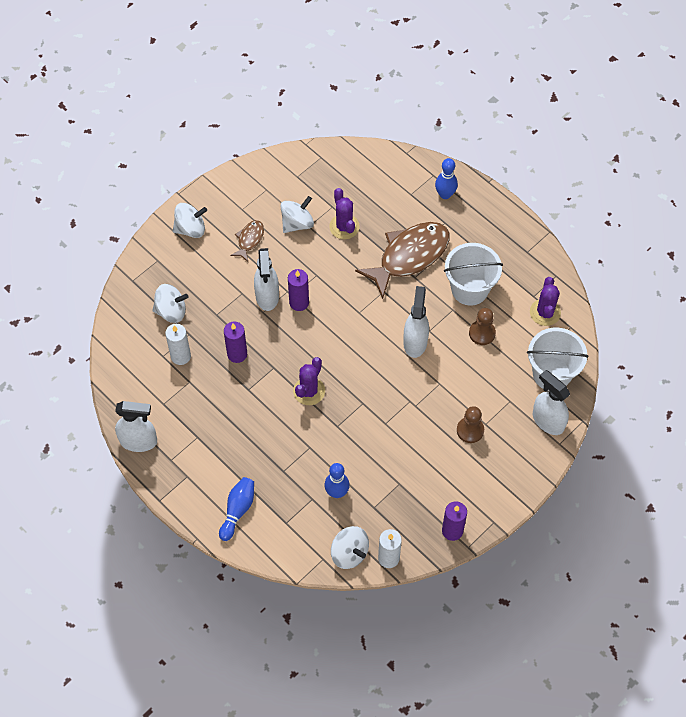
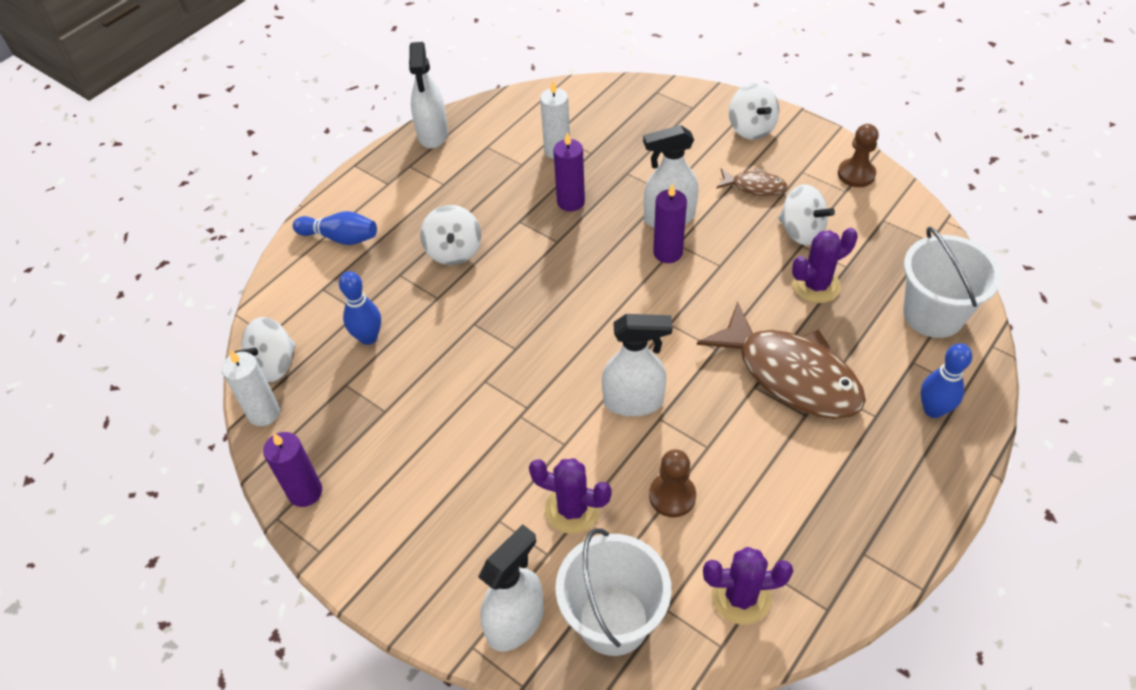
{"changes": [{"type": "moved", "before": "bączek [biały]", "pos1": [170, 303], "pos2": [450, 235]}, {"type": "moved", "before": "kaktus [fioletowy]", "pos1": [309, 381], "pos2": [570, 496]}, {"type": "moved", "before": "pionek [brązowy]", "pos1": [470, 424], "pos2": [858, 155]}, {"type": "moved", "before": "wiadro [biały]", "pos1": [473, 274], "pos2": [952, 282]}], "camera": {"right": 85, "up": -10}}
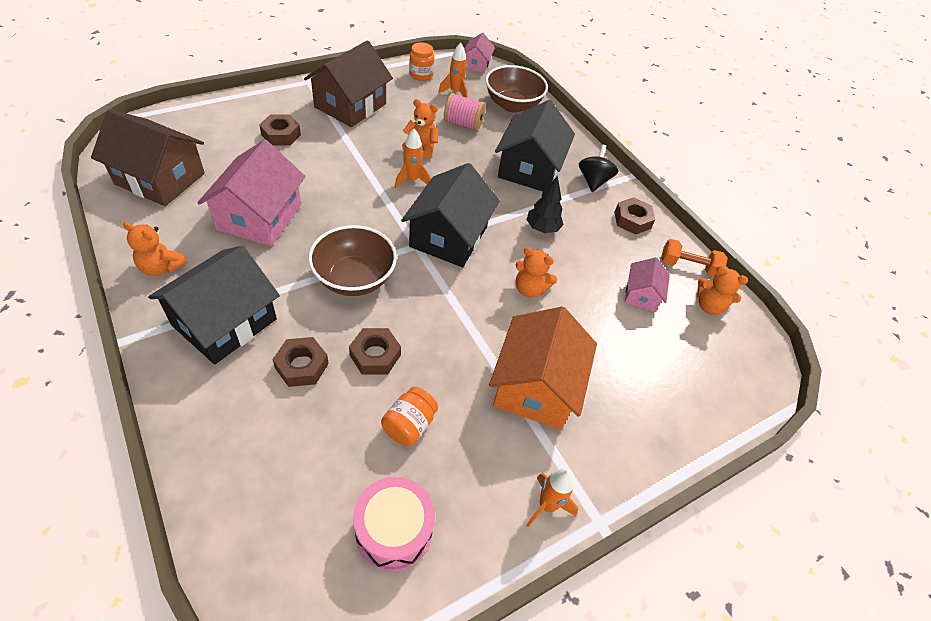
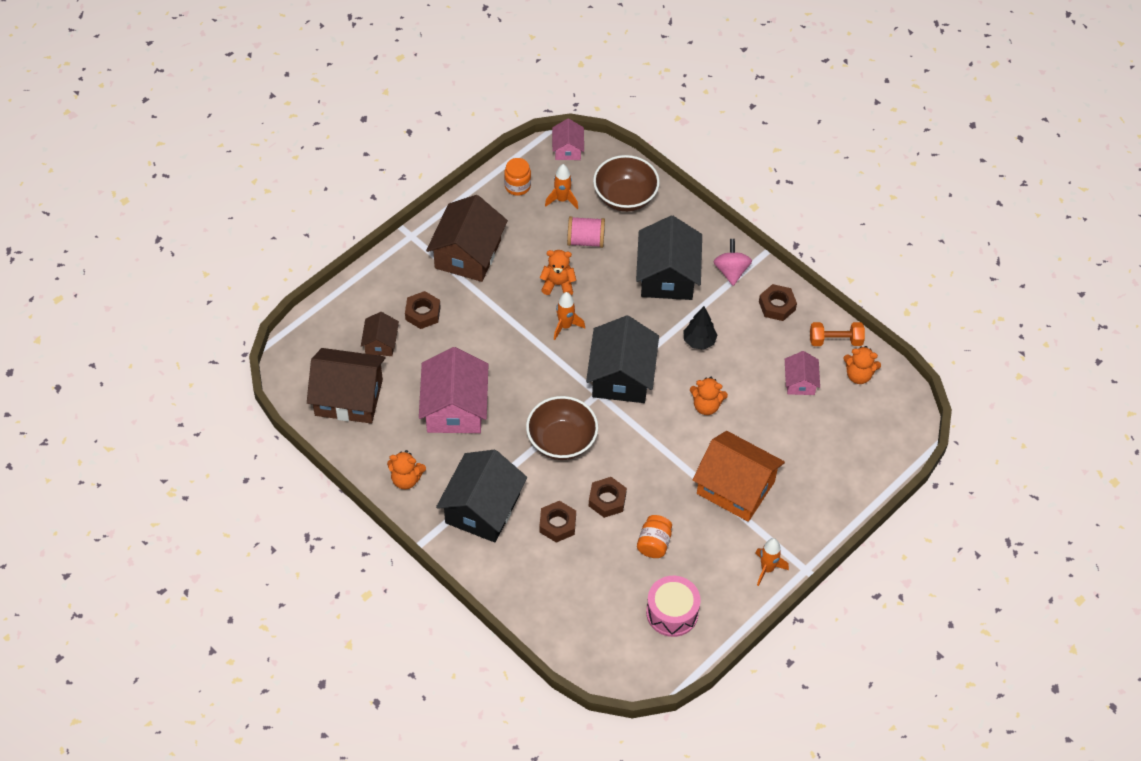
{"changes": [{"type": "added", "after": "domek [brązowy]", "pos2": [380, 334]}, {"type": "turned", "before": "domek [pomarańczowy]", "pos1": [543, 368], "pos2": [739, 476], "turn": -60}, {"type": "recoloured", "before": "bączek [czarny]", "after": "bączek [różowy]", "pos1": [598, 168], "pos2": [732, 262]}], "camera": {"right": -10, "up": 5}}
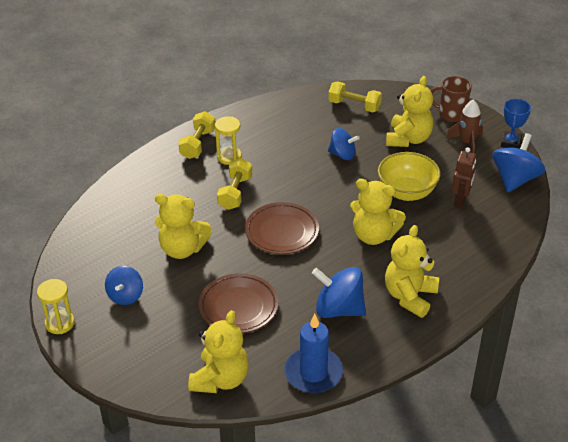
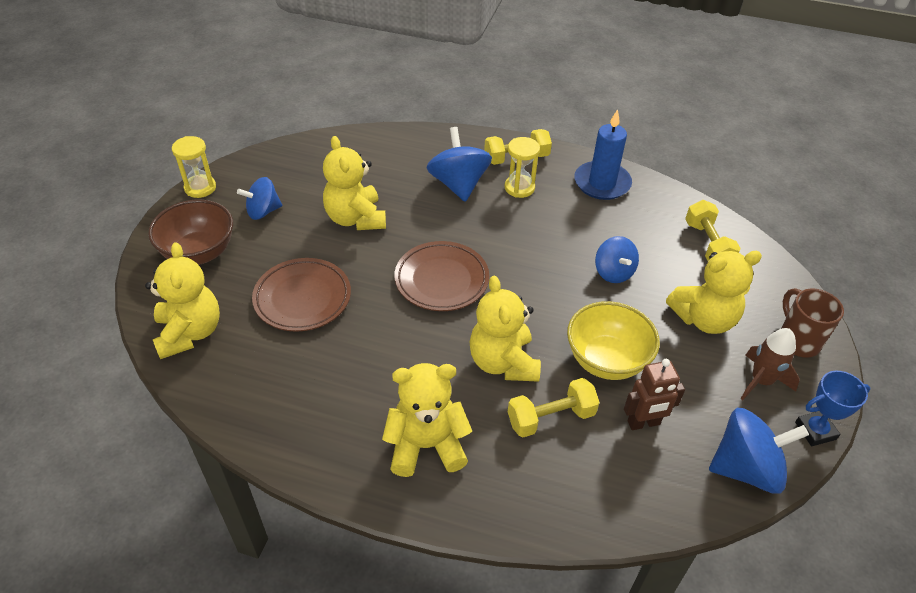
{"changes": [{"type": "turned", "before": "miś [żółty]", "pos1": [218, 351], "pos2": [182, 300], "turn": -90}, {"type": "added", "after": "miska [brązowy]", "pos2": [190, 232]}, {"type": "moved", "before": "bączek [niebieski]", "pos1": [339, 292], "pos2": [459, 164]}, {"type": "moved", "before": "hantel [żółty]", "pos1": [234, 184], "pos2": [554, 407]}, {"type": "moved", "before": "świeca [niebieski]", "pos1": [314, 353], "pos2": [603, 154]}], "camera": {"right": 55, "up": 5}}
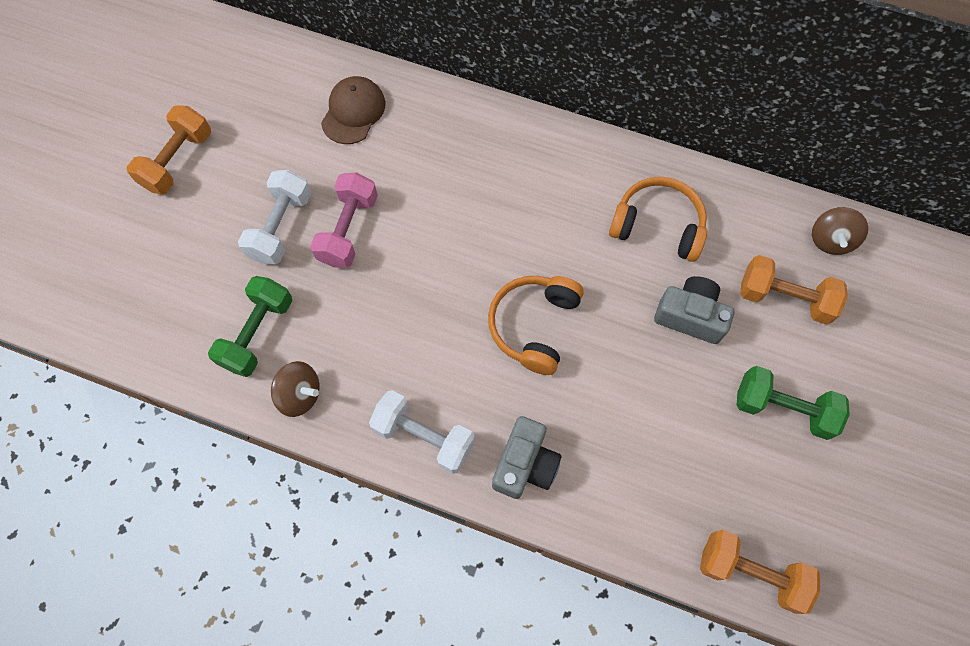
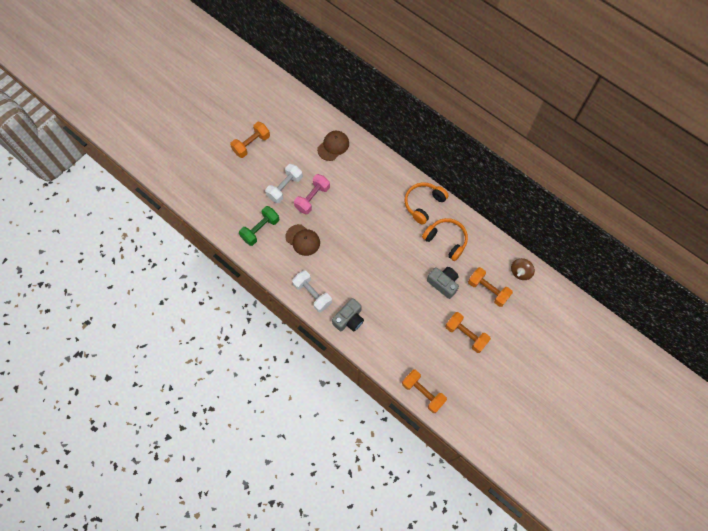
{"changes": [{"type": "added", "after": "czapka [brązowy]", "pos2": [302, 240]}, {"type": "moved", "before": "słuchawki [pomarańczowy]", "pos1": [536, 325], "pos2": [427, 203]}, {"type": "recoloured", "before": "hantel [zielony]", "after": "hantel [pomarańczowy]", "pos1": [793, 403], "pos2": [468, 332]}, {"type": "removed", "before": "bączek [brązowy]", "pos1": [295, 389]}], "camera": {"right": 20, "up": 0}}
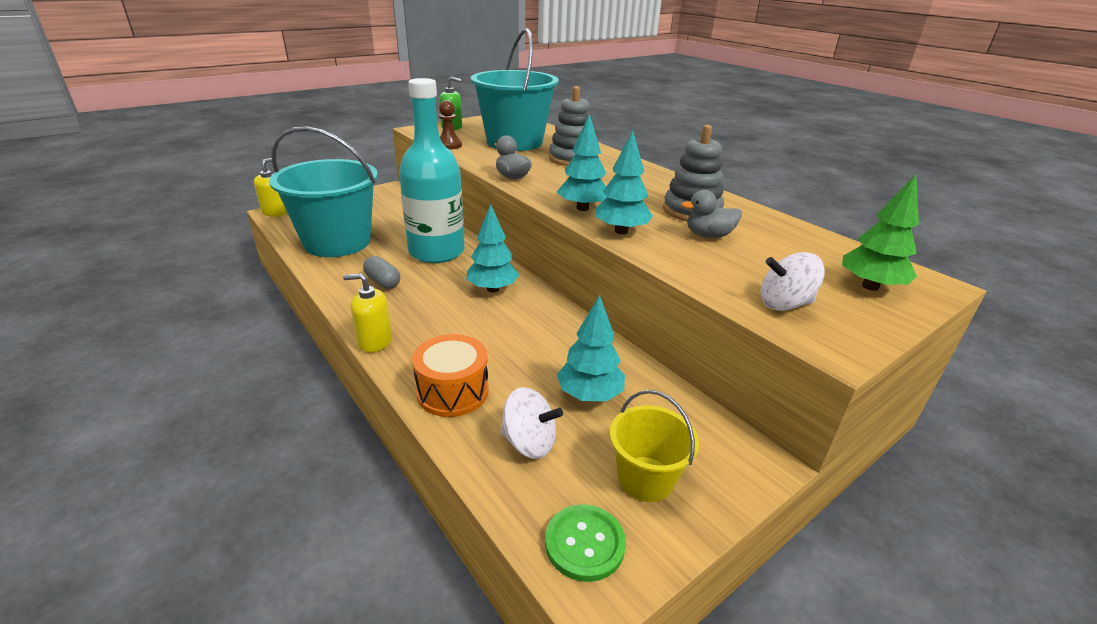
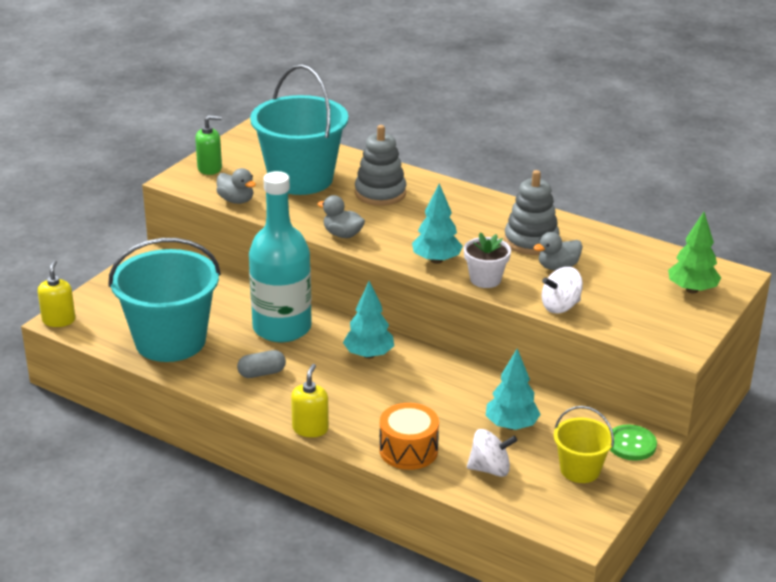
{"changes": [{"type": "replaced", "before": "pionek [brązowy]", "after": "kaczka [szary]", "pos1": [450, 125], "pos2": [236, 186]}, {"type": "turned", "before": "kapsułka [szary]", "pos1": [381, 272], "pos2": [261, 364], "turn": -45}, {"type": "turned", "before": "dozownik mydła [żółty]", "pos1": [367, 313], "pos2": [310, 400], "turn": 120}, {"type": "replaced", "before": "drzewko [turkusowy]", "after": "doniczka [biały]", "pos1": [624, 182], "pos2": [487, 260]}, {"type": "moved", "before": "bączek [biały]", "pos1": [792, 281], "pos2": [562, 290]}, {"type": "moved", "before": "guzik [zielony]", "pos1": [585, 543], "pos2": [633, 442]}], "camera": {"right": -20, "up": 0}}
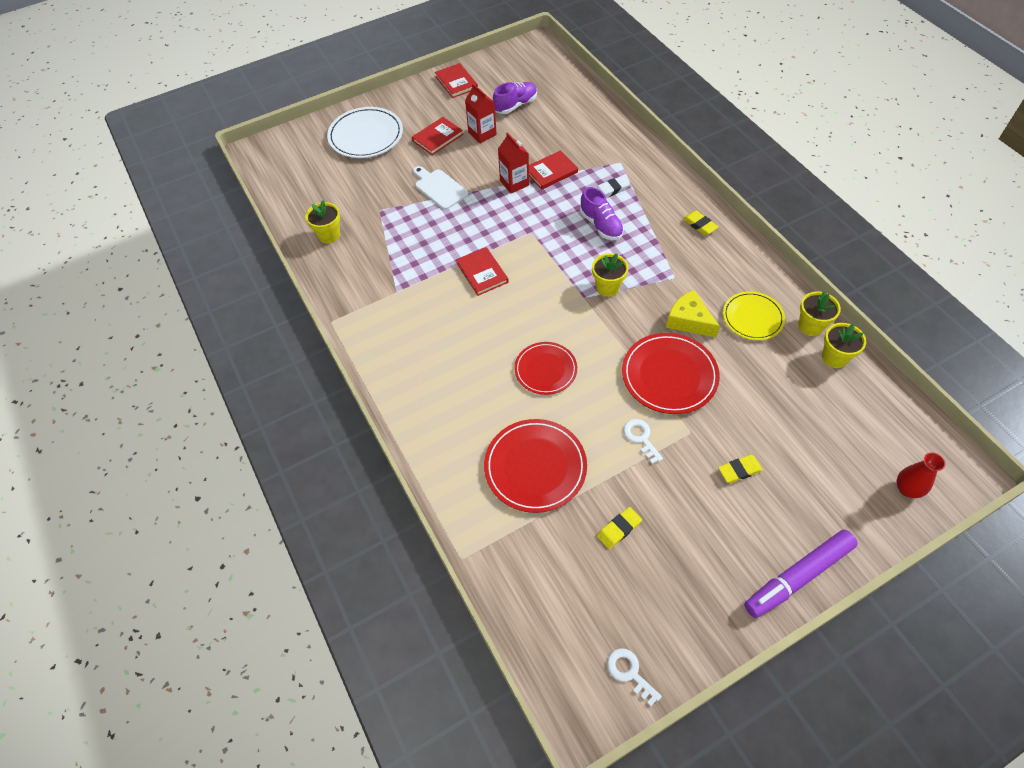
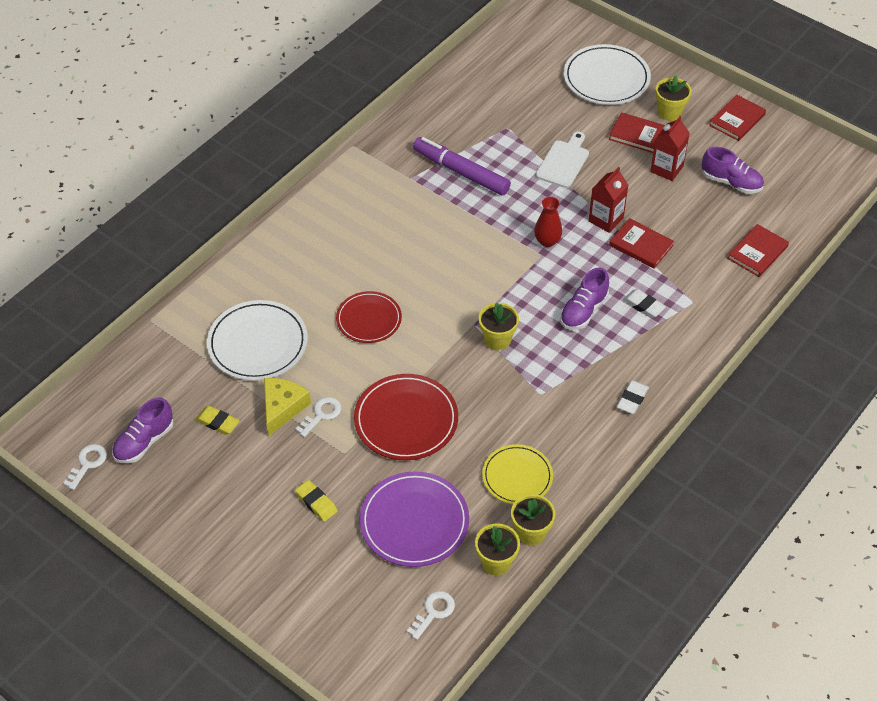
{"changes": [{"type": "added", "after": "but [fioletowy]", "pos2": [143, 430]}, {"type": "recoloured", "before": "talerz [czerwony]", "after": "talerz [biały]", "pos1": [535, 466], "pos2": [257, 340]}, {"type": "moved", "before": "ser [żółty]", "pos1": [693, 313], "pos2": [287, 407]}, {"type": "added", "after": "talerz [fioletowy]", "pos2": [414, 519]}, {"type": "added", "after": "klucz [biały]", "pos2": [431, 615]}, {"type": "moved", "before": "flamaster [fioletowy]", "pos1": [801, 574], "pos2": [462, 166]}, {"type": "moved", "before": "wazon [czerwony]", "pos1": [921, 475], "pos2": [548, 222]}, {"type": "recoloured", "before": "gumka do mazania [żółty]", "after": "gumka do mazania [biały]", "pos1": [701, 223], "pos2": [633, 397]}, {"type": "moved", "before": "doniczka [żółty]", "pos1": [322, 221], "pos2": [673, 98]}, {"type": "moved", "before": "książka [czerwony]", "pos1": [482, 271], "pos2": [758, 250]}], "camera": {"right": 65, "up": -5}}
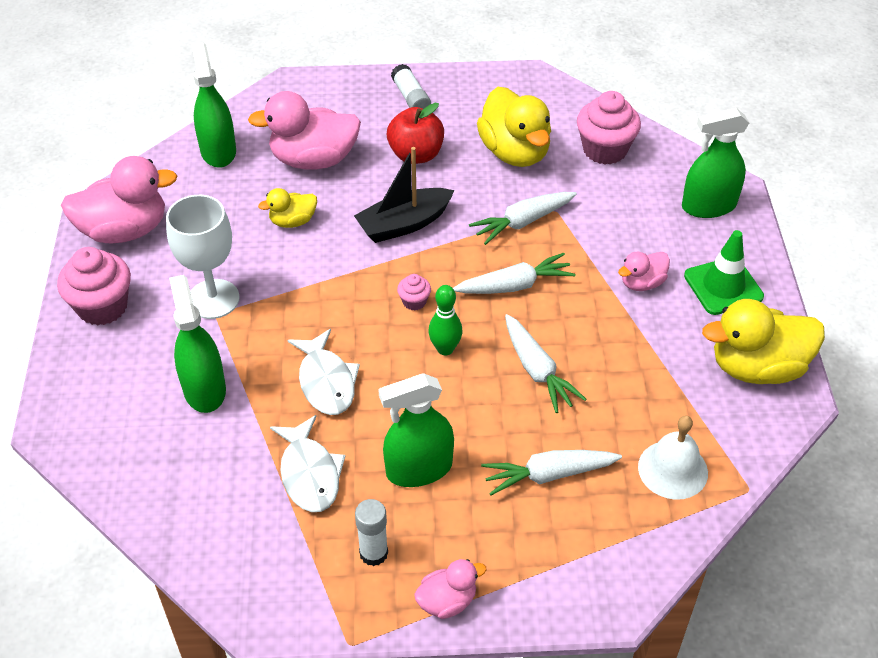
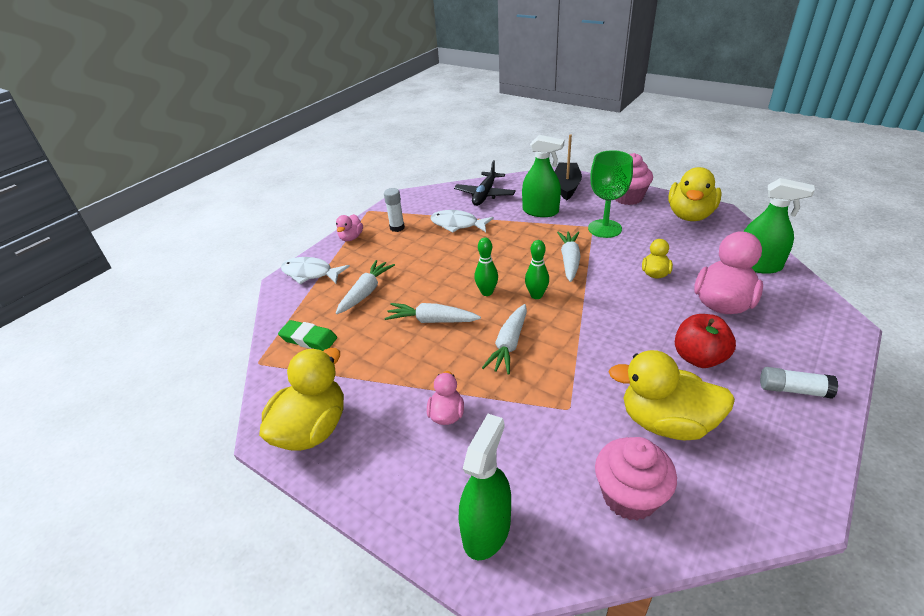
{"changes": [{"type": "replaced", "before": "dzwonek [biały]", "after": "gumka do mazania [zielony]", "pos1": [673, 458], "pos2": [307, 335]}, {"type": "moved", "before": "ryba [biały]", "pos1": [324, 372], "pos2": [315, 270]}, {"type": "added", "after": "samolot [czarny]", "pos2": [485, 183]}, {"type": "replaced", "before": "muffinka [różowy]", "after": "kręgiel [zielony]", "pos1": [414, 292], "pos2": [537, 269]}, {"type": "moved", "before": "łódka [czarny]", "pos1": [404, 195], "pos2": [568, 167]}, {"type": "moved", "before": "marchewka [biały]", "pos1": [523, 218], "pos2": [569, 257]}, {"type": "recoloured", "before": "kielich [biały]", "after": "kielich [zielony]", "pos1": [203, 257], "pos2": [610, 194]}, {"type": "recoloured", "before": "kaczka [różowy]", "after": "kaczka [żółty]", "pos1": [119, 200], "pos2": [694, 194]}, {"type": "removed", "before": "spryskiwacz [zielony]", "pos1": [416, 430]}, {"type": "removed", "before": "pachołek [zielony]", "pos1": [724, 272]}], "camera": {"right": 130, "up": -10}}
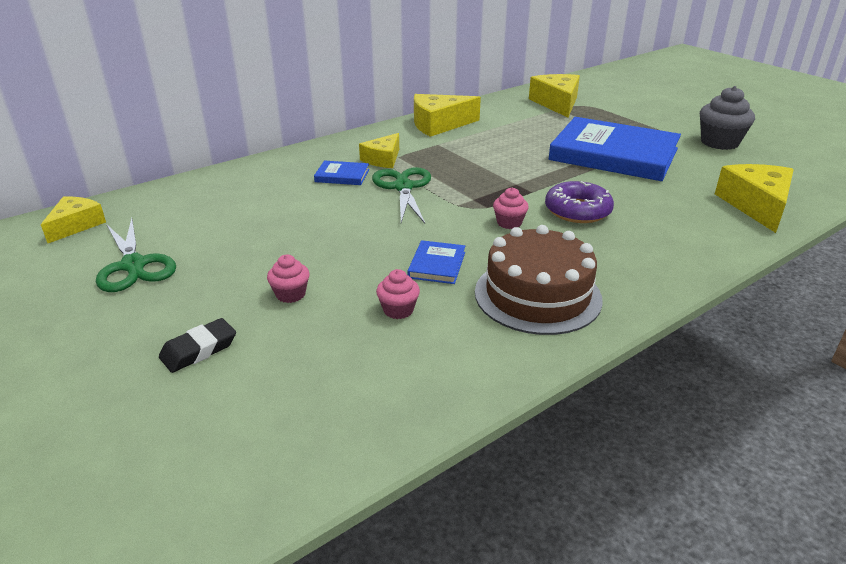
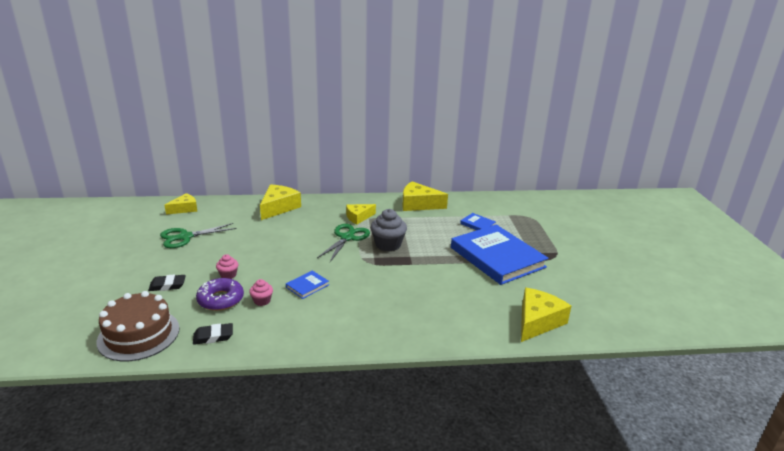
{"changes": [{"type": "moved", "before": "tort [brązowy]", "pos1": [539, 280], "pos2": [138, 326]}, {"type": "turned", "before": "nożyczki [zielony]", "pos1": [136, 255], "pos2": [198, 235], "turn": 60}, {"type": "added", "after": "gumka do mazania [czarny]", "pos2": [213, 334]}, {"type": "moved", "before": "donut [fioletowy]", "pos1": [579, 202], "pos2": [220, 294]}, {"type": "moved", "before": "ser [żółty]", "pos1": [554, 95], "pos2": [280, 202]}, {"type": "moved", "before": "muffinka [szary]", "pos1": [727, 118], "pos2": [389, 230]}, {"type": "moved", "before": "książka [niebieski]", "pos1": [341, 173], "pos2": [478, 221]}, {"type": "removed", "before": "muffinka [różowy]", "pos1": [511, 208]}], "camera": {"right": 30, "up": -5}}
